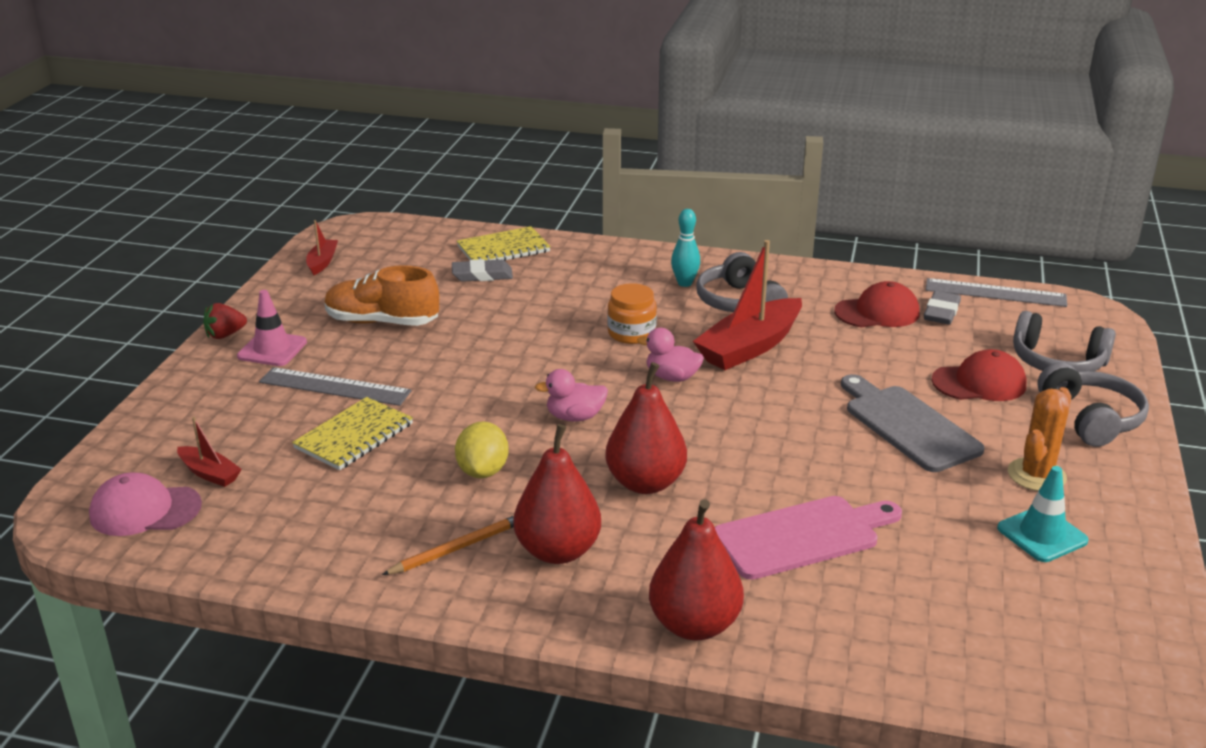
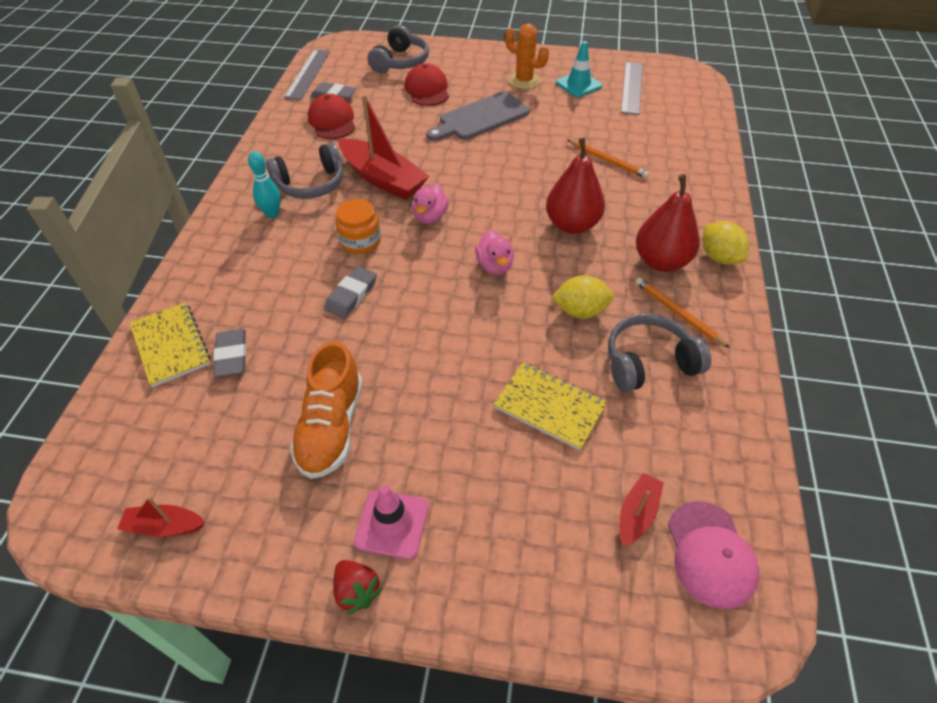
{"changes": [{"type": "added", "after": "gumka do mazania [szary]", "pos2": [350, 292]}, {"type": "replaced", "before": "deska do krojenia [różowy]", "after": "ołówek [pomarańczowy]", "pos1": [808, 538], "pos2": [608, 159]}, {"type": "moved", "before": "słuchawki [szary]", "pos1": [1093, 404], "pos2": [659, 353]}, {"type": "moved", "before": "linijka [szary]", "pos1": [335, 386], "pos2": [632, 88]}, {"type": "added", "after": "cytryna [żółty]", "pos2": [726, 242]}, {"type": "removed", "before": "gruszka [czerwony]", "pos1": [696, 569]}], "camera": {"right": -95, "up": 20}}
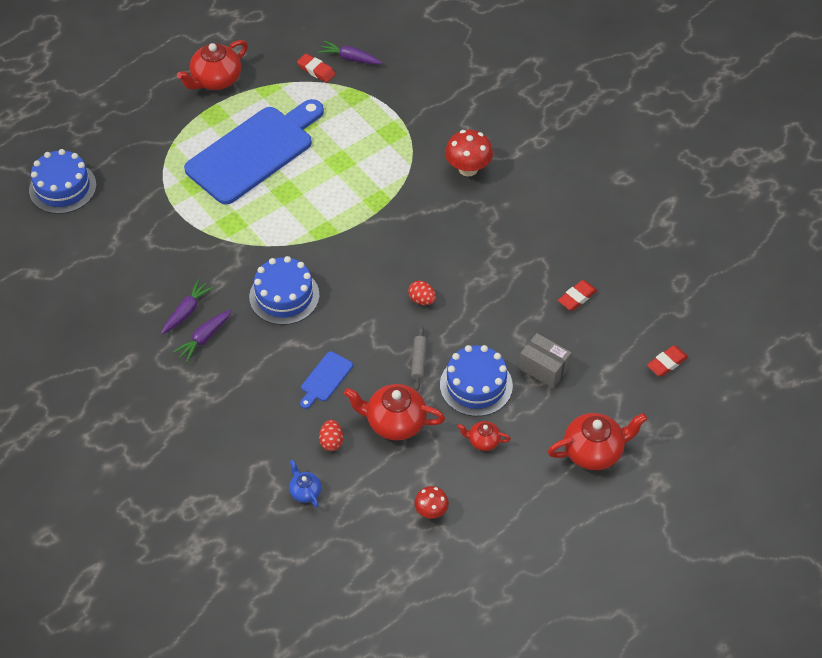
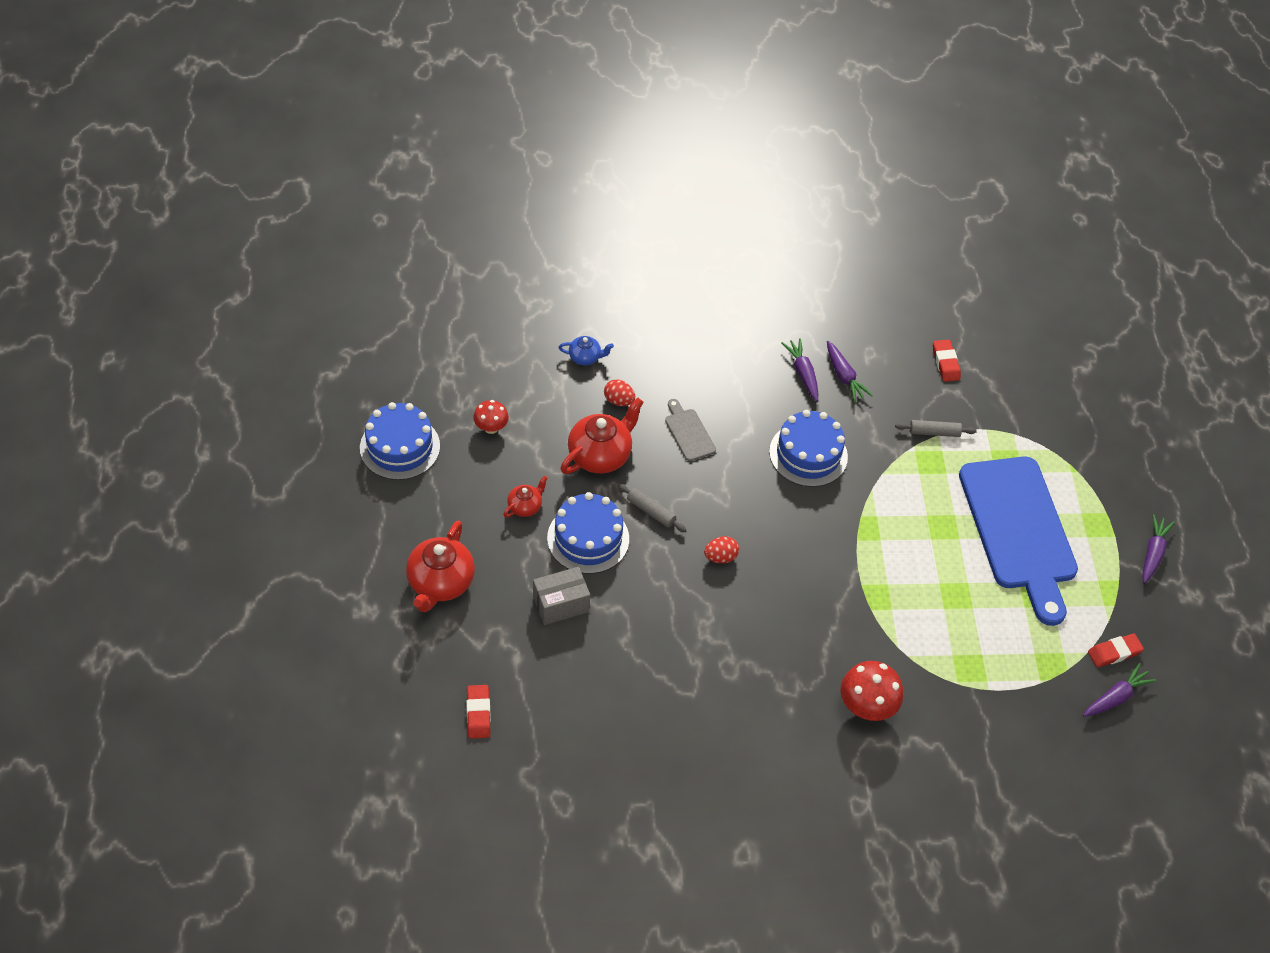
{"changes": [{"type": "moved", "before": "tort [niebieski]", "pos1": [62, 181], "pos2": [400, 441]}, {"type": "recoloured", "before": "deska do krojenia [niebieski]", "after": "deska do krojenia [szary]", "pos1": [326, 380], "pos2": [690, 430]}, {"type": "added", "after": "wałek do ciasta [szary]", "pos2": [936, 428]}, {"type": "moved", "before": "gumka do mazania [czerwony]", "pos1": [577, 295], "pos2": [947, 361]}, {"type": "replaced", "before": "imbryk [czerwony]", "after": "marchewka [fioletowy]", "pos1": [212, 65], "pos2": [1158, 549]}], "camera": {"right": 120, "up": 0}}
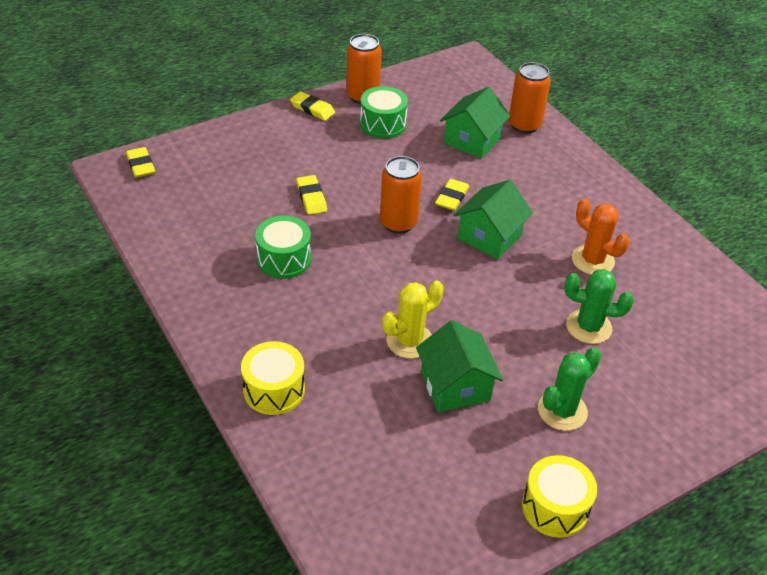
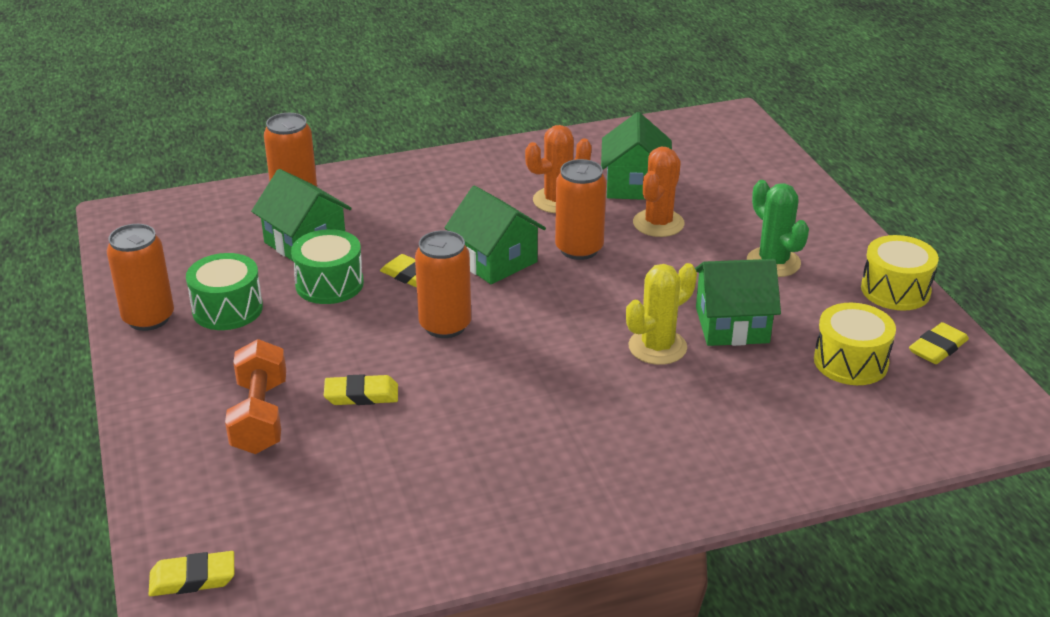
{"changes": [{"type": "added", "after": "hantel [pomarańczowy]", "pos2": [255, 396]}, {"type": "moved", "before": "bęben [zielony]", "pos1": [283, 247], "pos2": [327, 266]}, {"type": "added", "after": "puszka [pomarańczowy]", "pos2": [580, 209]}, {"type": "added", "after": "domek [zielony]", "pos2": [636, 156]}, {"type": "turned", "before": "kaktus [żółty]", "pos1": [413, 320], "pos2": [661, 314], "turn": 75}, {"type": "recoloured", "before": "kaktus [zielony]", "after": "kaktus [pomarańczowy]", "pos1": [599, 306], "pos2": [659, 192]}, {"type": "moved", "before": "bęben [żółty]", "pos1": [273, 378], "pos2": [855, 344]}, {"type": "moved", "before": "gumka do mazania [żółty]", "pos1": [312, 106], "pos2": [939, 343]}], "camera": {"right": -75, "up": -10}}
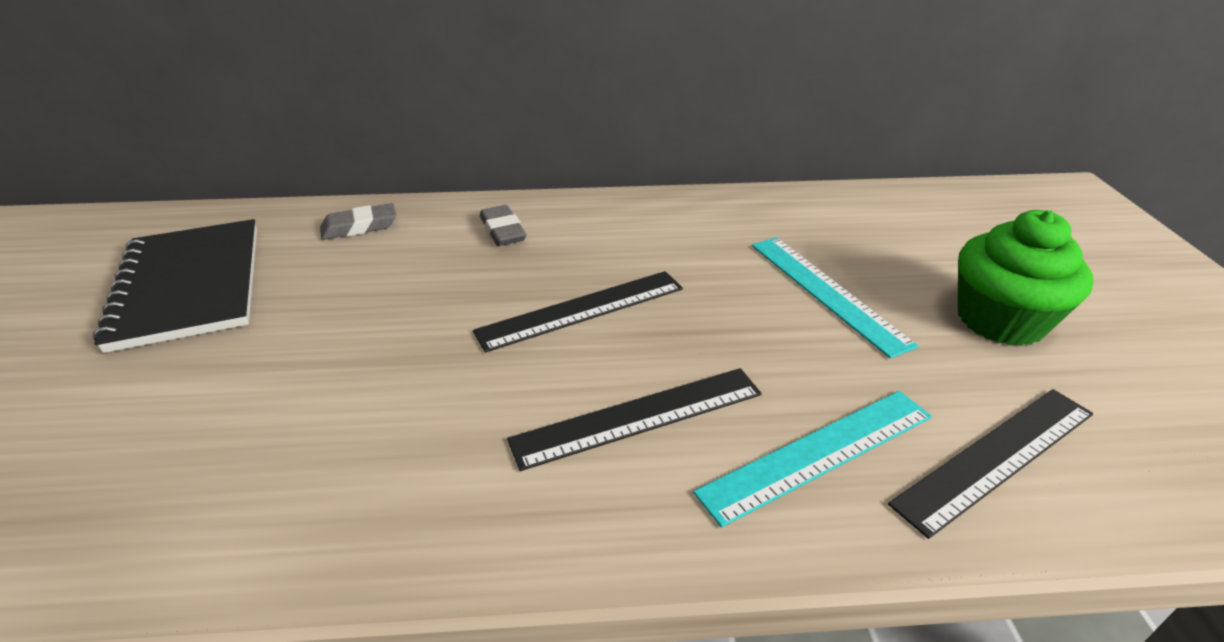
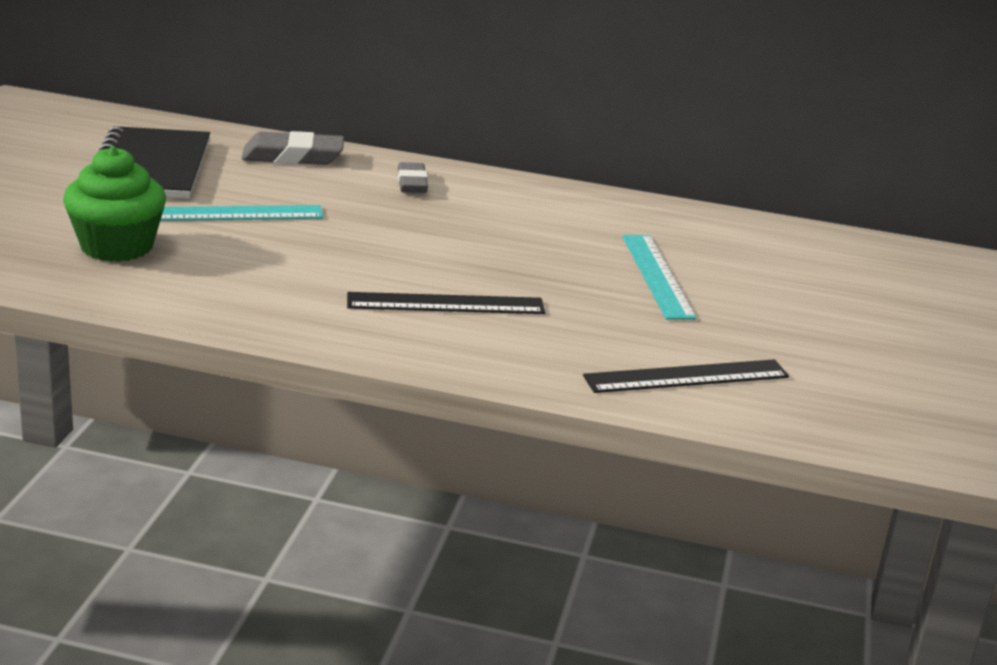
{"changes": [{"type": "moved", "before": "muffinka [zielony]", "pos1": [1026, 278], "pos2": [114, 204]}, {"type": "moved", "before": "linijka [turkusowy]", "pos1": [812, 459], "pos2": [241, 213]}, {"type": "resized", "before": "gumka do mazania [szary]", "pos1": [358, 221], "pos2": [292, 148], "scale": 1.5}, {"type": "removed", "before": "linijka [czarny]", "pos1": [578, 311]}], "camera": {"right": 15, "up": -10}}
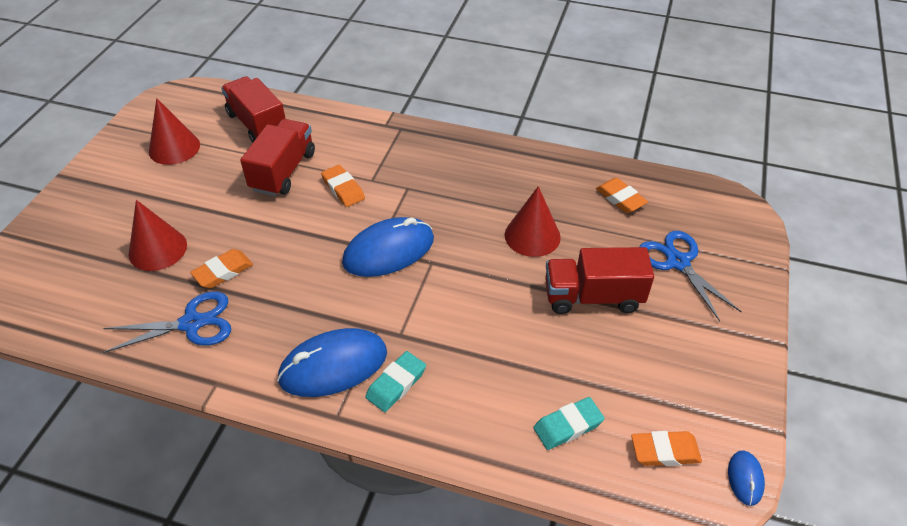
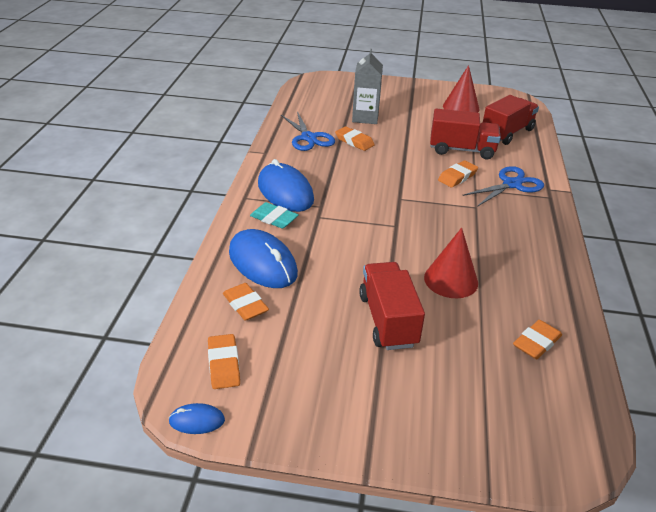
{"changes": [{"type": "recoloured", "before": "gumka do mazania [turkusowy]", "after": "gumka do mazania [pomarańczowy]", "pos1": [569, 423], "pos2": [246, 302]}, {"type": "moved", "before": "myszka [niebieski]", "pos1": [388, 247], "pos2": [263, 258]}, {"type": "replaced", "before": "stożek [czerwony]", "after": "karton mleka [szary]", "pos1": [158, 235], "pos2": [367, 86]}, {"type": "moved", "before": "nożyczki [niebieski]", "pos1": [690, 276], "pos2": [503, 186]}], "camera": {"right": 80, "up": -10}}
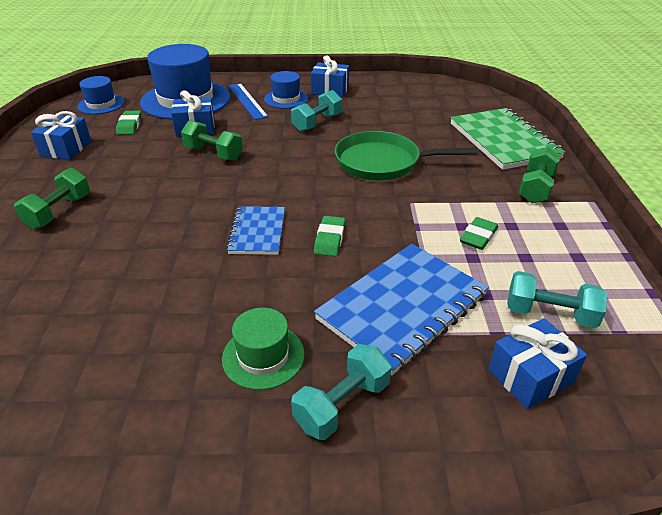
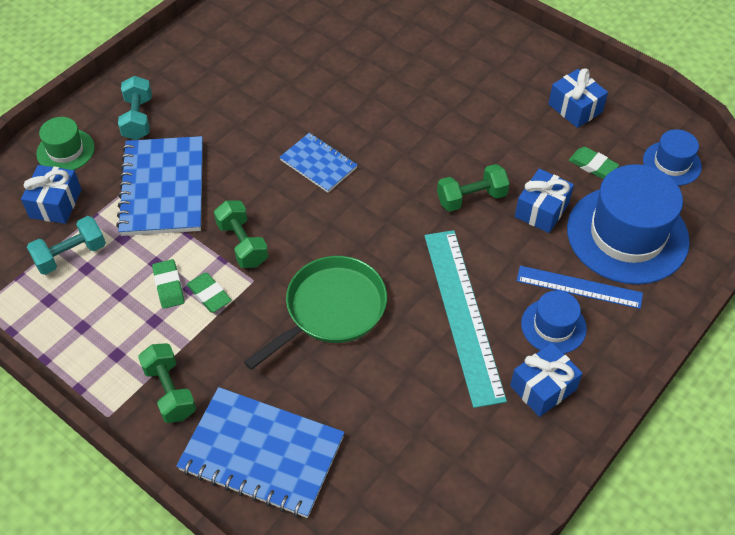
{"changes": [{"type": "moved", "before": "kapelusz [zielony]", "pos1": [263, 349], "pos2": [65, 143]}, {"type": "recoloured", "before": "zeszyt [zielony]", "after": "zeszyt [niebieski]", "pos1": [508, 139], "pos2": [260, 452]}, {"type": "moved", "before": "gumka do mazania [zielony]", "pos1": [329, 236], "pos2": [209, 292]}, {"type": "moved", "before": "hantel [zielony]", "pos1": [52, 198], "pos2": [241, 234]}, {"type": "replaced", "before": "hantel [turkusowy]", "after": "linijka [turkusowy]", "pos1": [316, 111], "pos2": [466, 319]}], "camera": {"right": 130, "up": 15}}
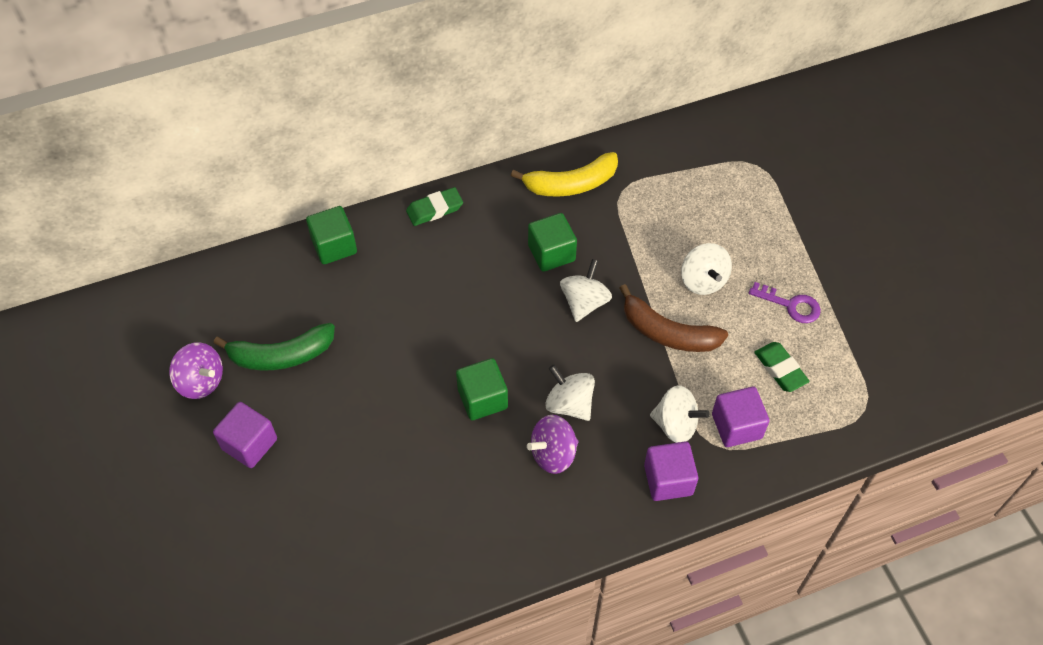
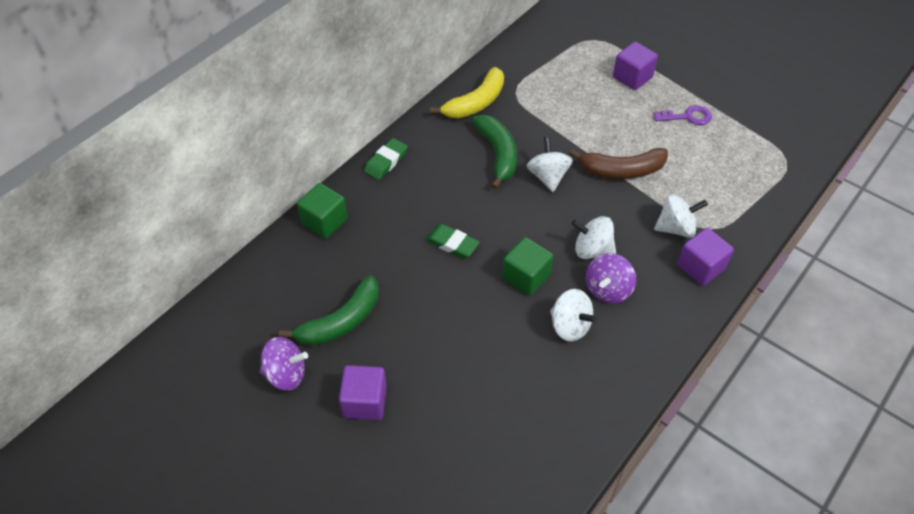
{"changes": [{"type": "moved", "before": "gumka do mazania [zielony]", "pos1": [782, 367], "pos2": [453, 241]}, {"type": "replaced", "before": "sześcian [zielony]", "after": "banan [zielony]", "pos1": [552, 242], "pos2": [494, 152]}, {"type": "moved", "before": "bączek [biały]", "pos1": [706, 269], "pos2": [573, 315]}, {"type": "moved", "before": "sześcian [fioletowy]", "pos1": [741, 417], "pos2": [635, 66]}], "camera": {"right": -30, "up": -5}}
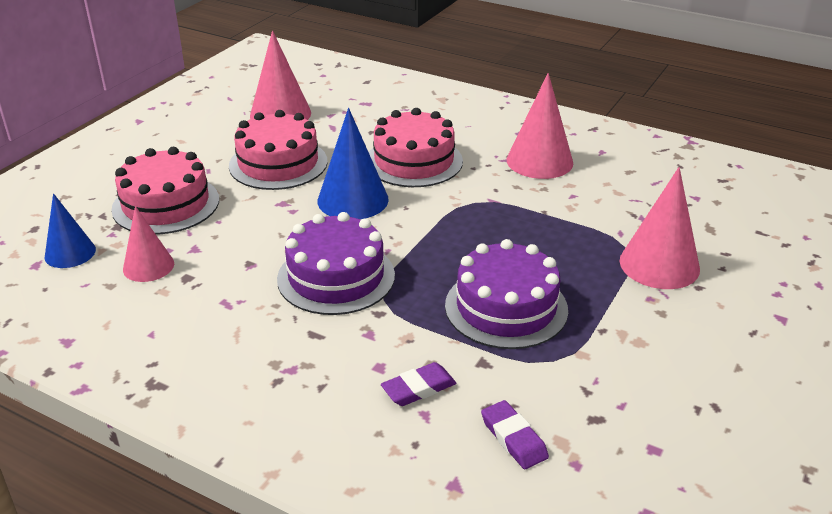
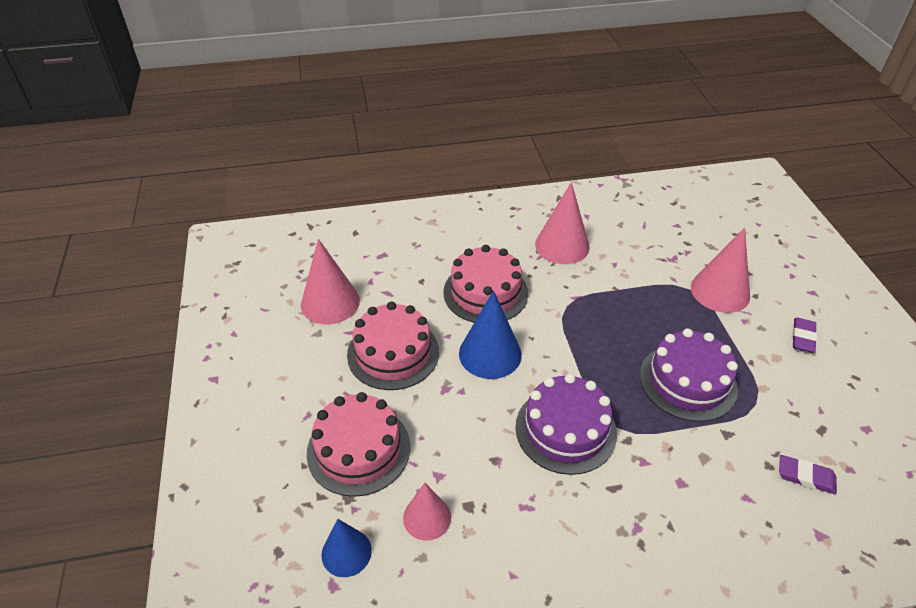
{"changes": [{"type": "moved", "before": "gumka do mazania [fioletowy]", "pos1": [419, 384], "pos2": [804, 335]}], "camera": {"right": -40, "up": 10}}
